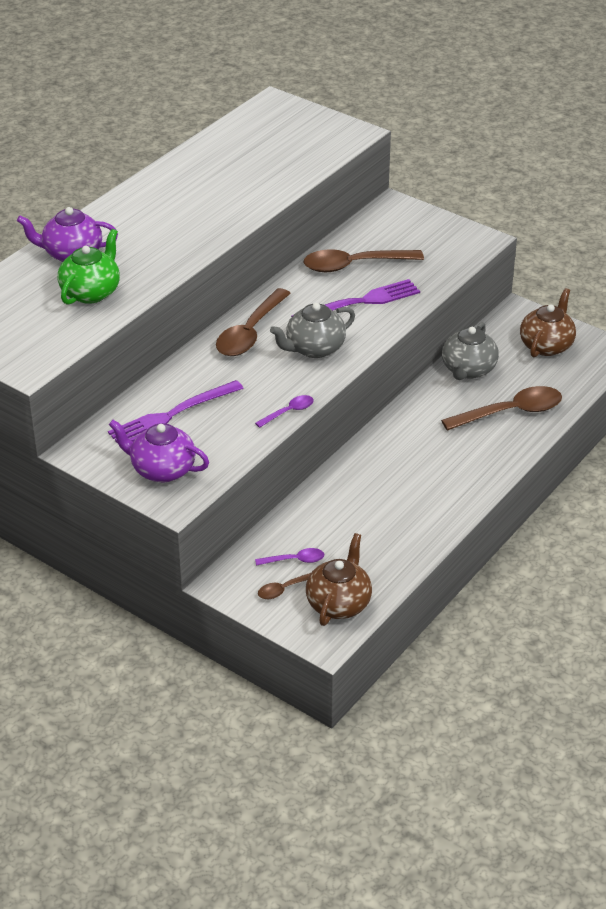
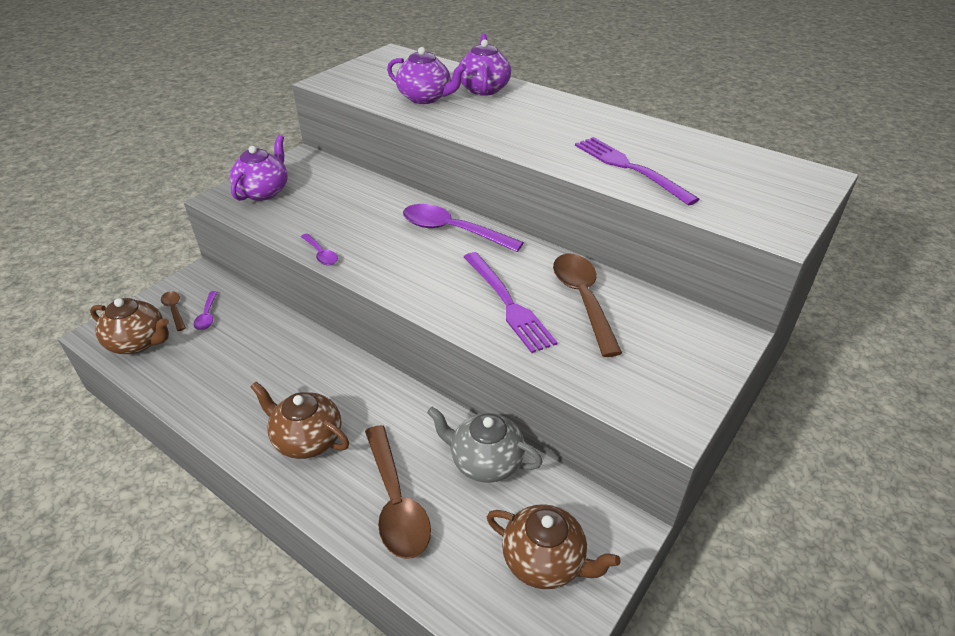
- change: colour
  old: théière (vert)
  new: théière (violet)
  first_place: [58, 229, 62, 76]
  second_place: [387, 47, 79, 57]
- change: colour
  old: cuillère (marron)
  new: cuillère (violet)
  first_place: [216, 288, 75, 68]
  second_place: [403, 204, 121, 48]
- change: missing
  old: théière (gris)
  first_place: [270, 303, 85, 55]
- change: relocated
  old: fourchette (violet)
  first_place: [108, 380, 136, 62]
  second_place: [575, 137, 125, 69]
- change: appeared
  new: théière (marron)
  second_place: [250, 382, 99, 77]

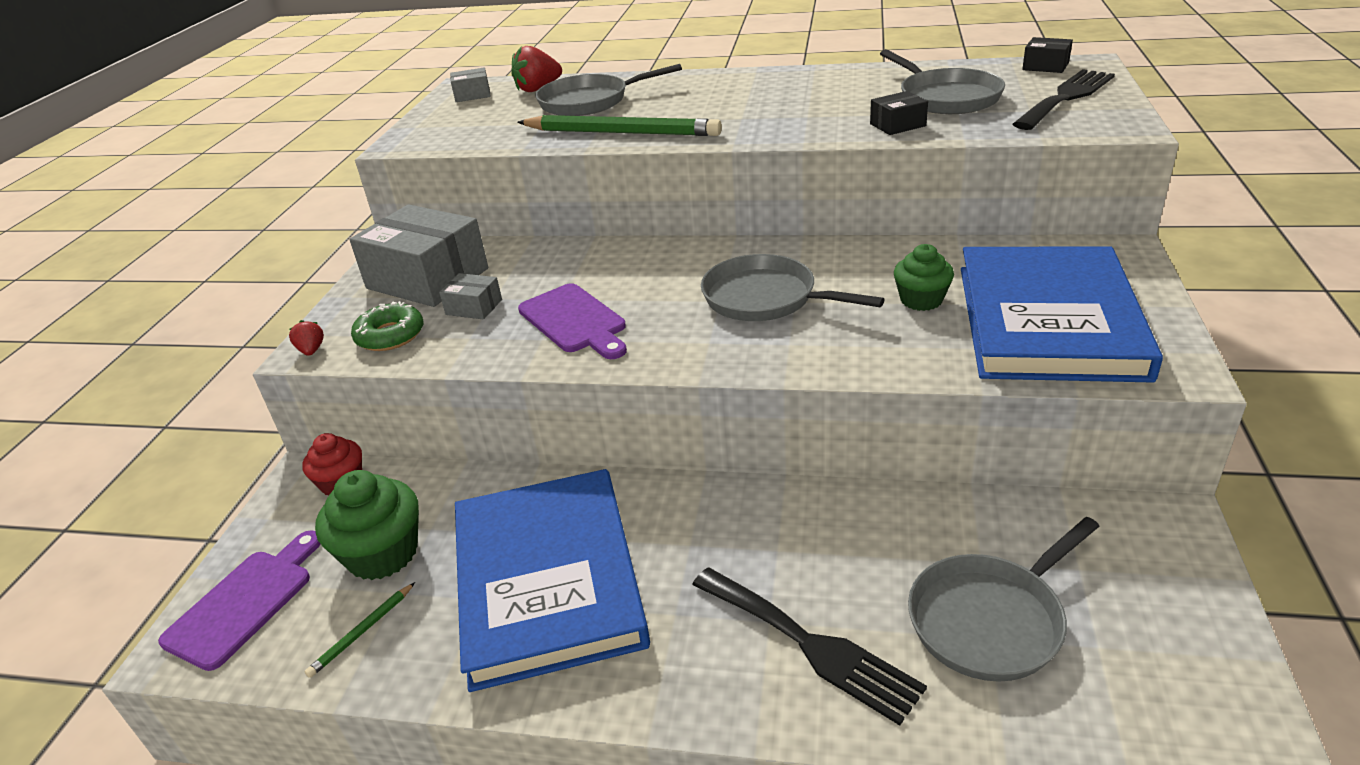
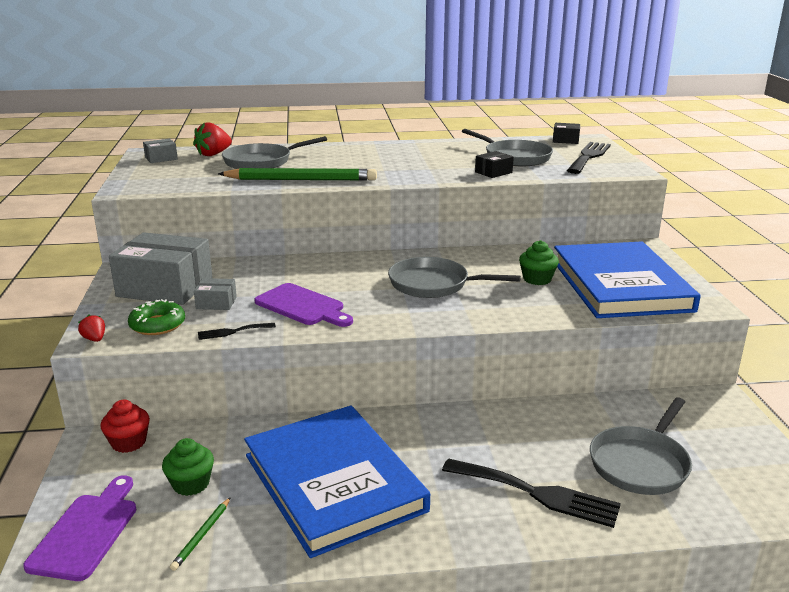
- change: size
  old: muffin (vert)
  first_place: [315, 470, 104, 110]
  second_place: [162, 438, 52, 58]
  factor: 0.64
- change: appeared
  new: fourchette (noir)
  second_place: [198, 323, 78, 17]

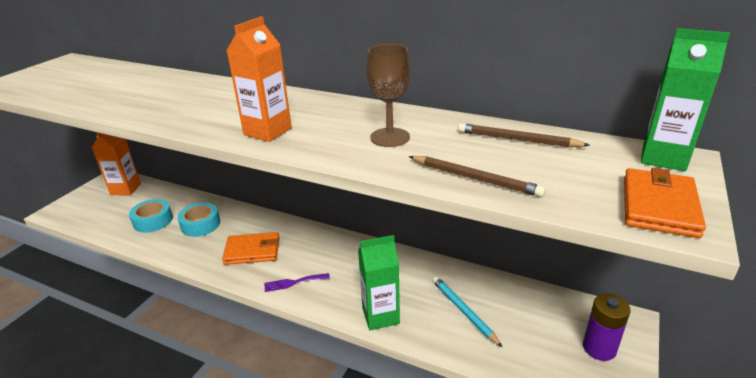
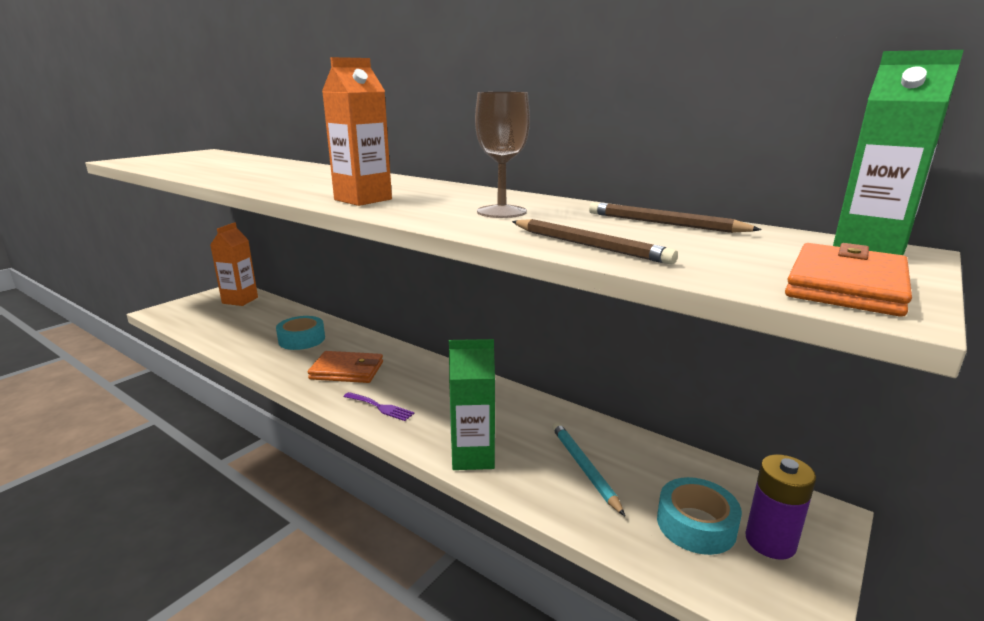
- change: relocated
  old: ruban adhésif (turquoise)
  first_place: [129, 199, 44, 34]
  second_place: [657, 477, 85, 78]
- change: spun
  old: fourchette (violet)
  first_place: [264, 273, 66, 19]
  second_place: [344, 392, 71, 29]
  degrees: -150

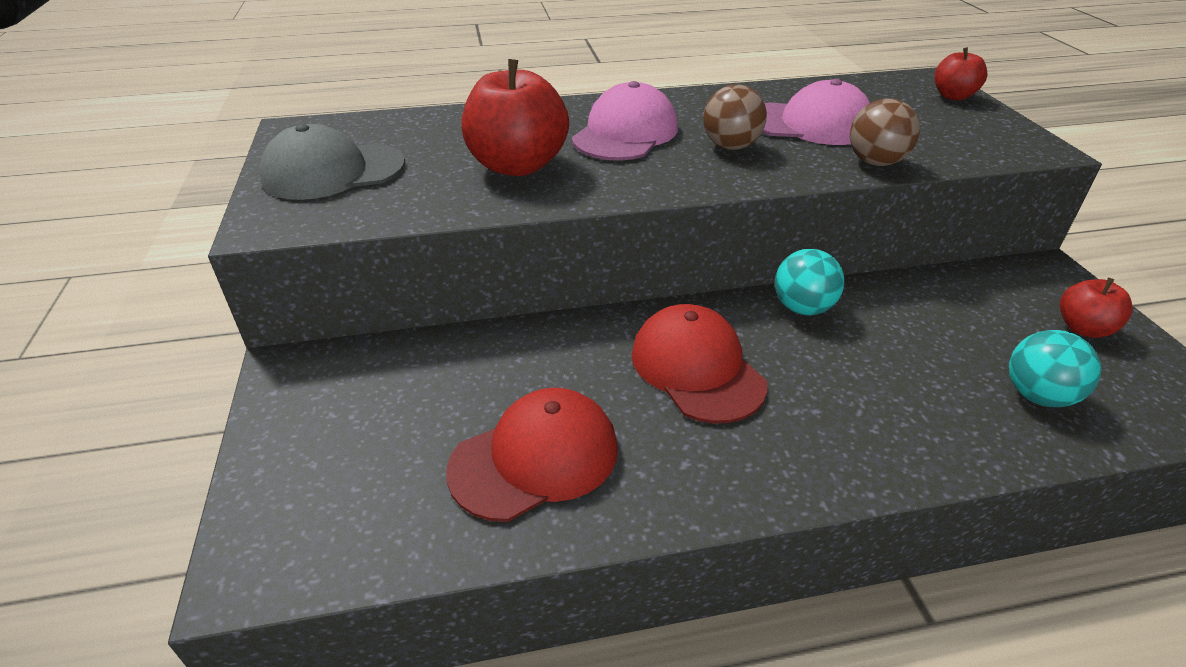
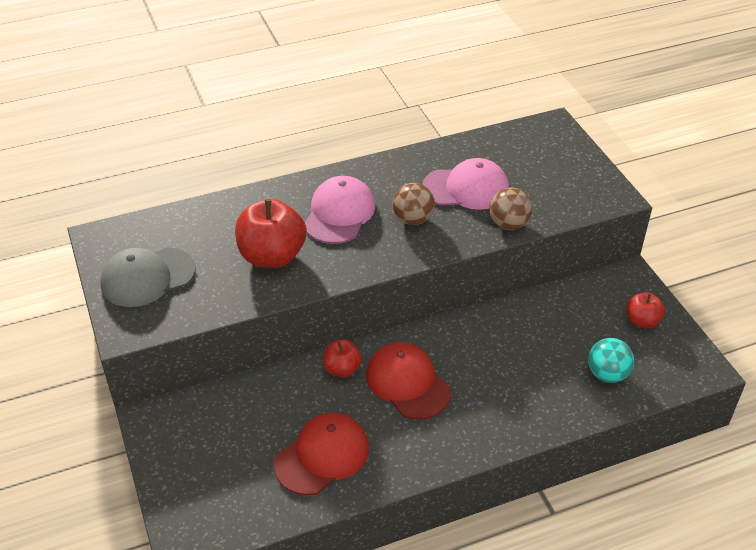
- change: relocated
  old: pomme (rouge)
  first_place: [934, 47, 54, 54]
  second_place: [323, 339, 39, 38]
- change: missing
  old: balle (turquoise)
  first_place: [775, 249, 69, 67]

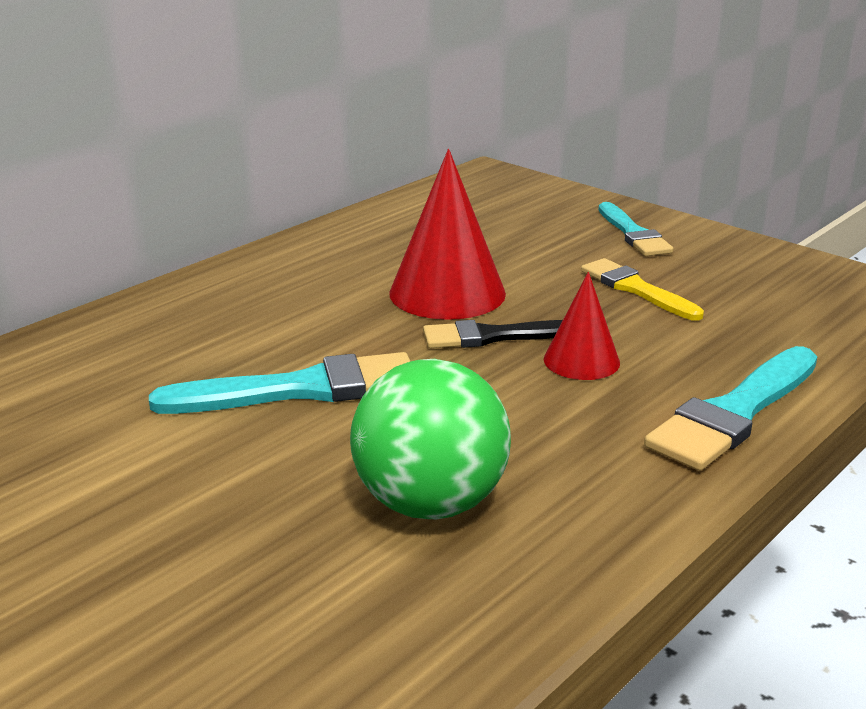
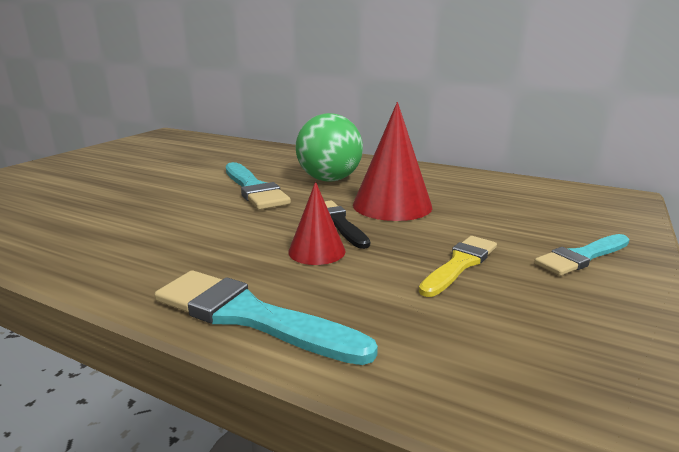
- change: relocated
  old: balle (vert)
  first_place: [350, 359, 161, 160]
  second_place: [296, 113, 67, 69]

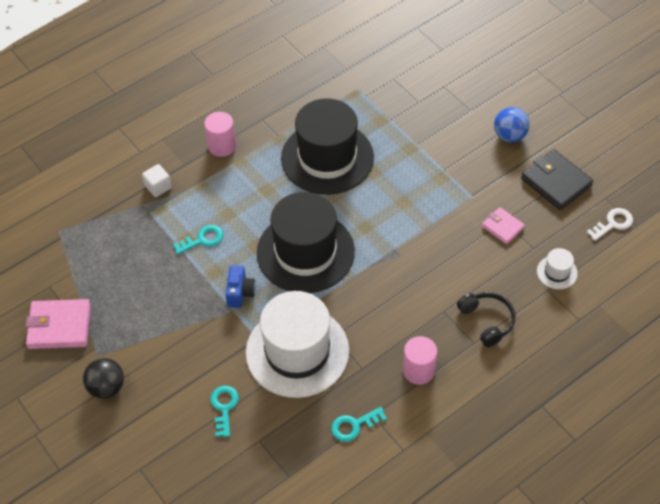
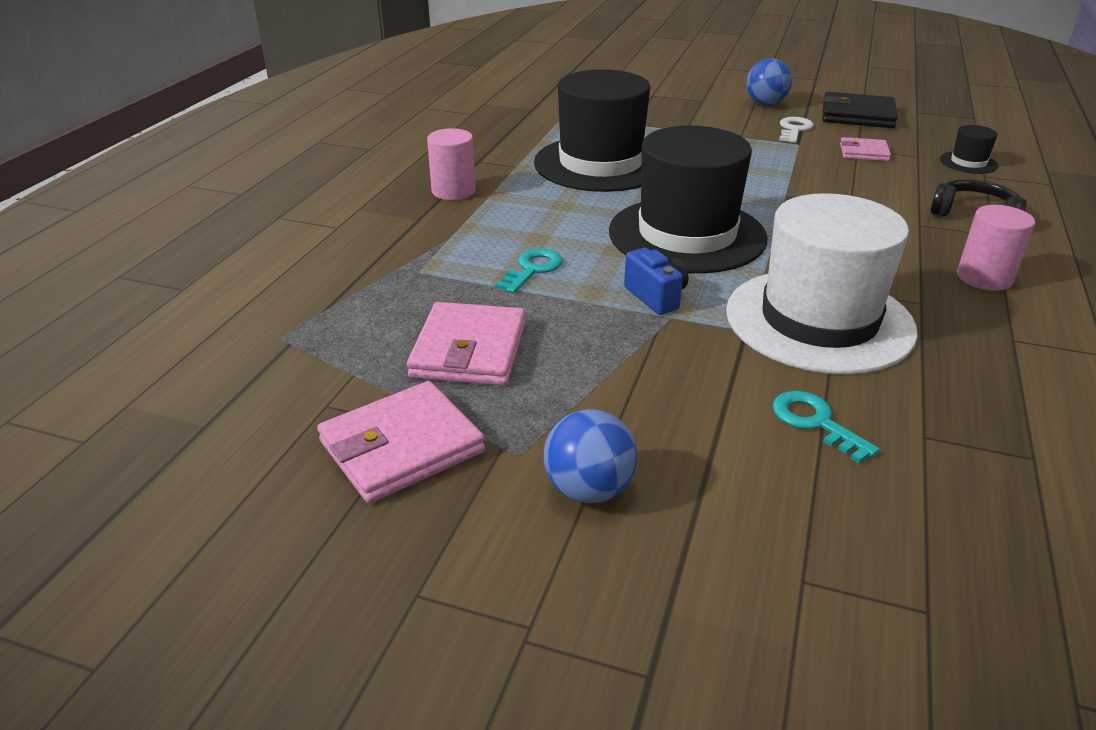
- change: missing
  old: cube (blanc)
  first_place: [142, 164, 30, 33]
- change: relocated
  old: clé (blanc)
  first_place: [587, 208, 46, 33]
  second_place: [779, 117, 35, 26]
- change: colour
  old: chapeau (blanc)
  new: chapeau (noir)
  first_place: [537, 248, 41, 41]
  second_place: [940, 125, 58, 49]
- change: colour
  old: balle (noir)
  new: balle (bleu)
  first_place: [83, 358, 41, 41]
  second_place: [544, 409, 93, 94]
- change: missing
  old: clé (turquoise)
  first_place: [331, 407, 56, 35]
- change: appeared
  new: portefeuille (rose)
  second_place: [407, 302, 119, 84]

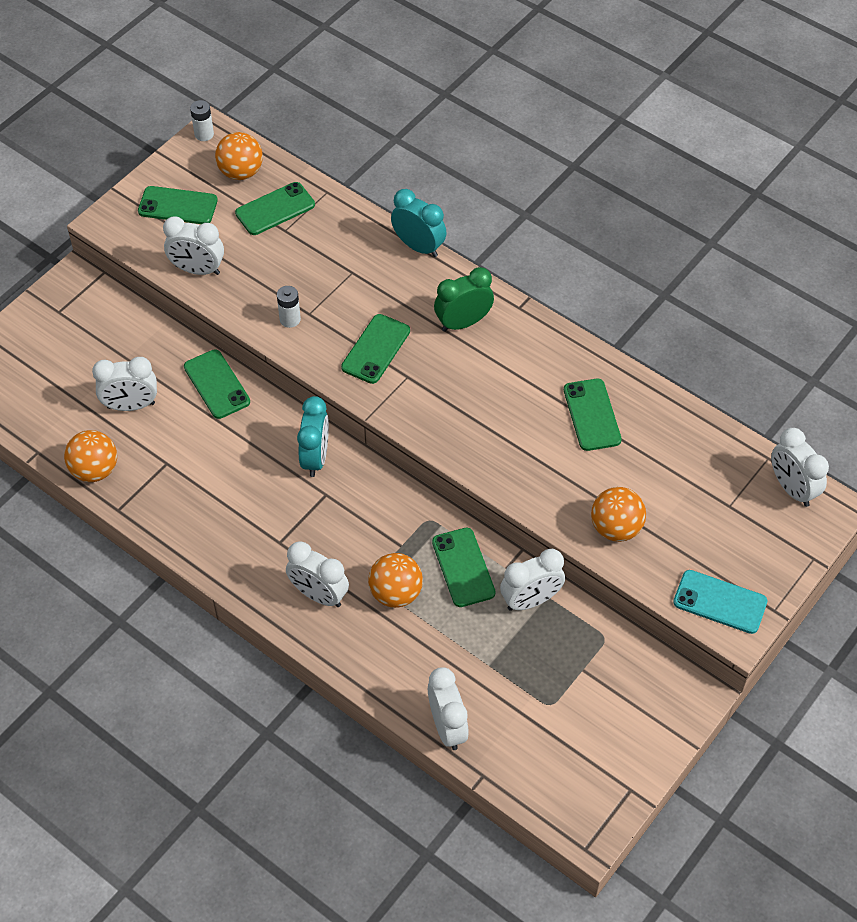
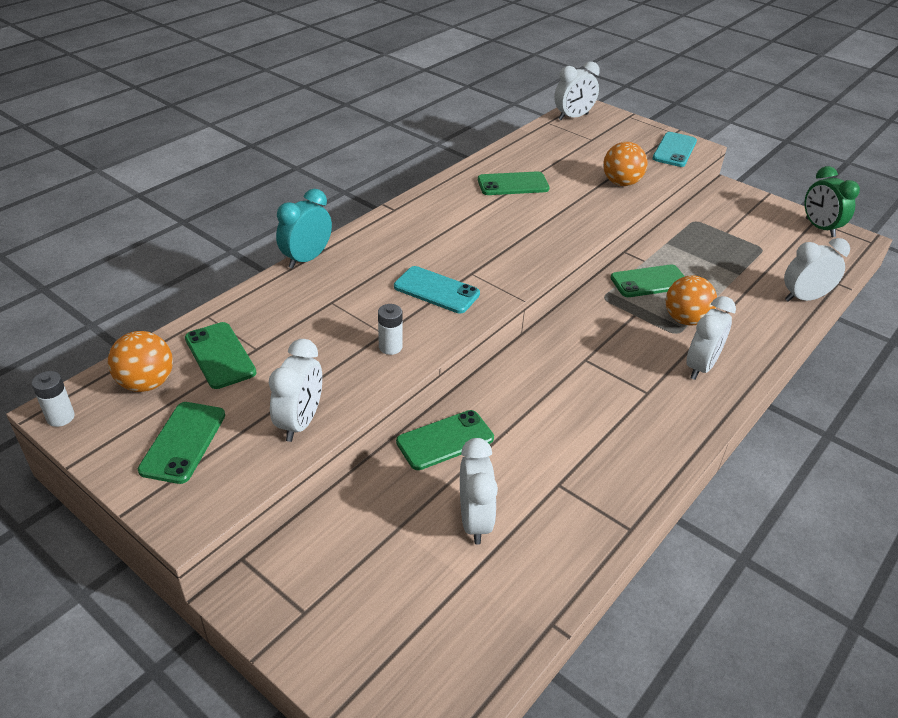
- change: relocated
  old: réveil (vert)
  first_place: [434, 267, 60, 65]
  second_place: [804, 166, 56, 71]
- change: colour
  old: téléphone (vert)
  new: téléphone (turquoise)
  first_place: [341, 314, 69, 70]
  second_place: [394, 266, 86, 48]
- change: missing
  old: réveil (turquoise)
  first_place: [297, 396, 32, 81]
- change: missing
  old: balle (orange)
  first_place: [64, 430, 53, 52]
- change: missing
  old: réveil (blanc)
  first_place: [500, 549, 65, 62]

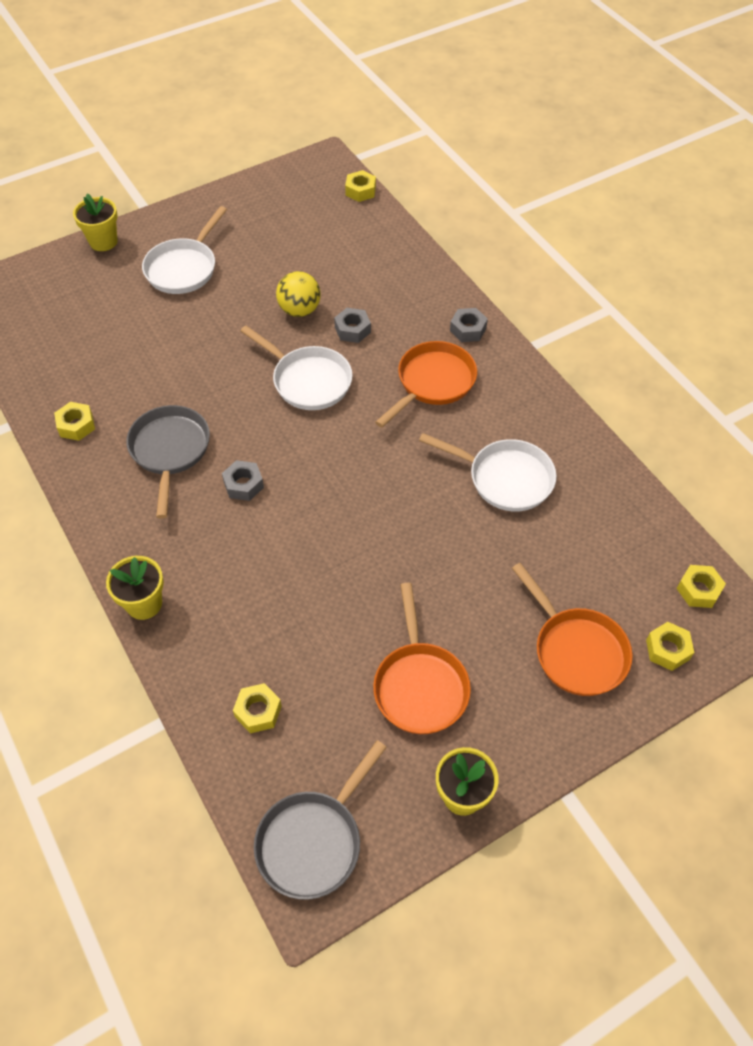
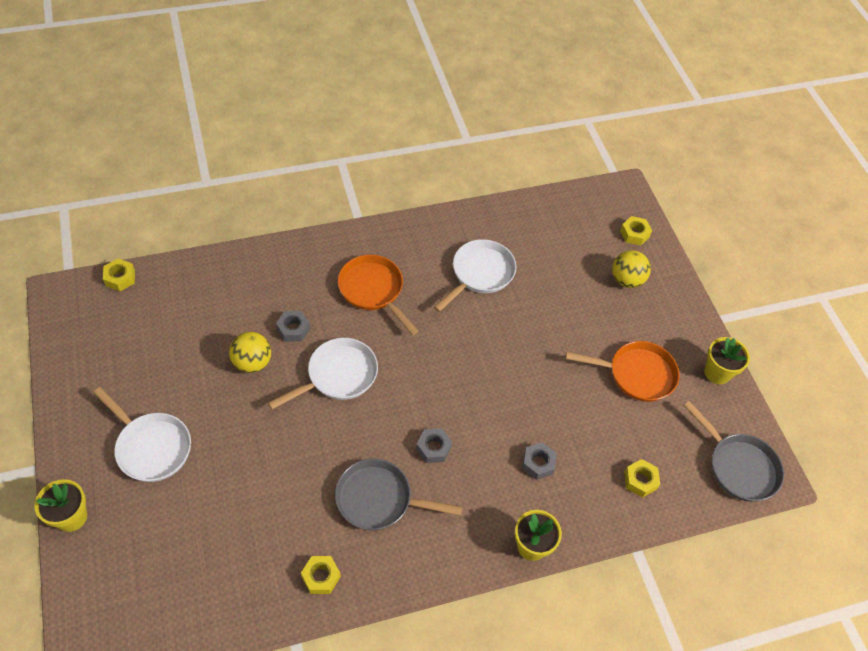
- change: relocated
  old: écrou (gris)
  first_place: [450, 308, 38, 34]
  second_place: [522, 442, 35, 38]
- change: exchanged
  old: poêle (orange)
  new: balle (jaune)
  first_place: [512, 563, 121, 133]
  second_place: [612, 250, 39, 38]
- change: missing
  old: écrou (jaune)
  first_place: [677, 565, 49, 43]

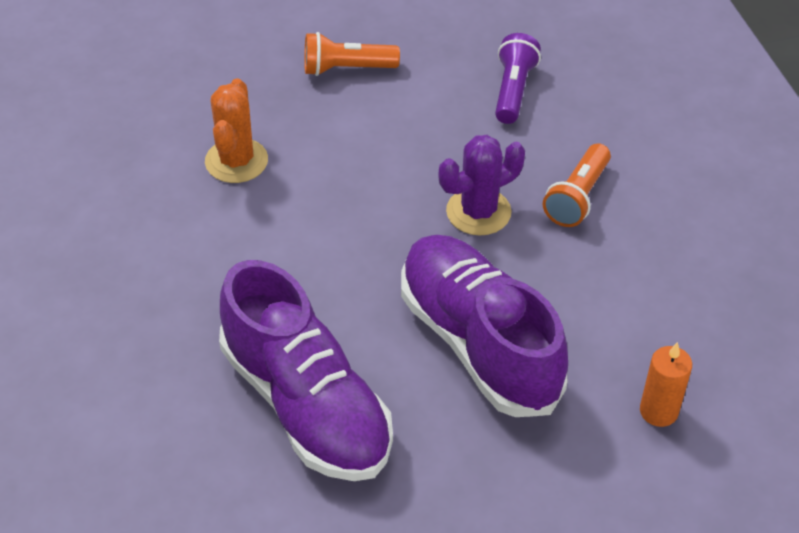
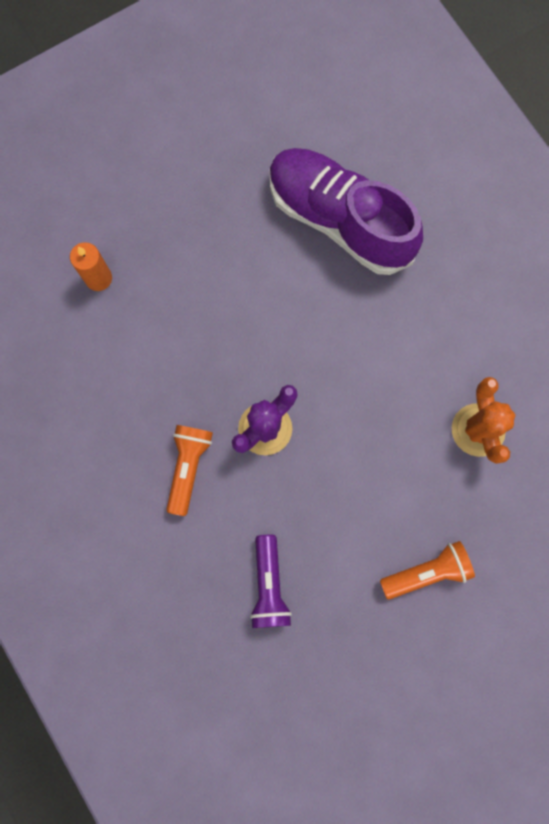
- change: missing
  old: chaussure (violet)
  first_place: [401, 235, 167, 182]

